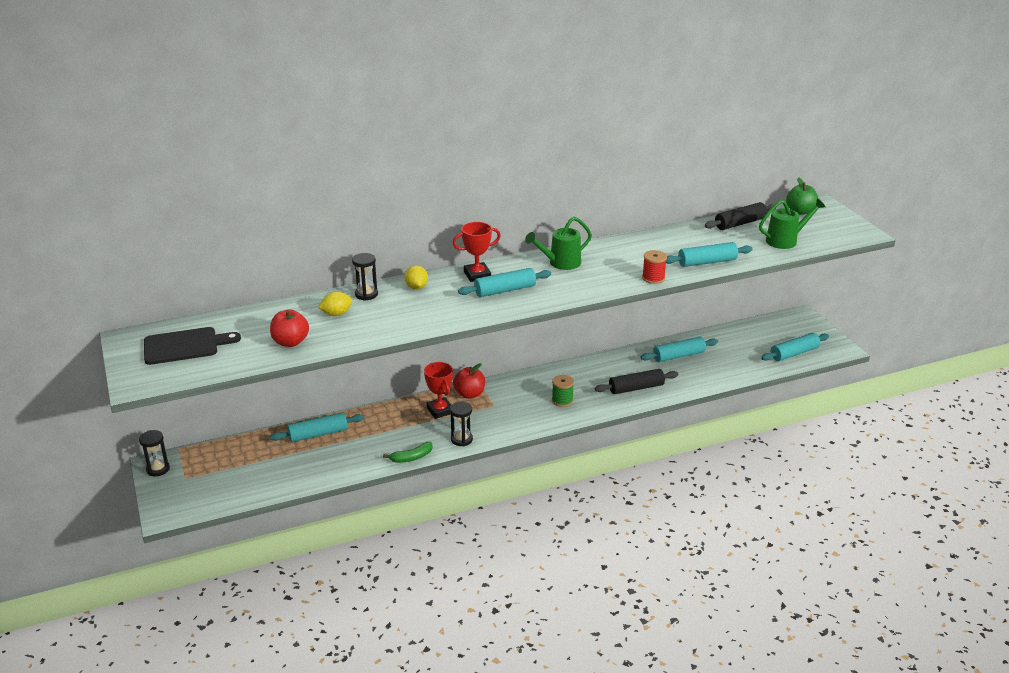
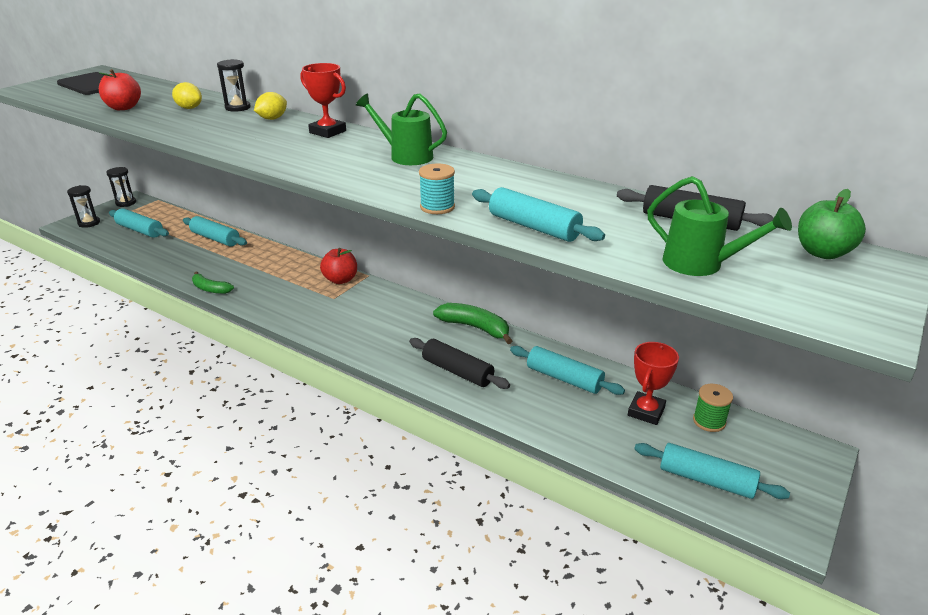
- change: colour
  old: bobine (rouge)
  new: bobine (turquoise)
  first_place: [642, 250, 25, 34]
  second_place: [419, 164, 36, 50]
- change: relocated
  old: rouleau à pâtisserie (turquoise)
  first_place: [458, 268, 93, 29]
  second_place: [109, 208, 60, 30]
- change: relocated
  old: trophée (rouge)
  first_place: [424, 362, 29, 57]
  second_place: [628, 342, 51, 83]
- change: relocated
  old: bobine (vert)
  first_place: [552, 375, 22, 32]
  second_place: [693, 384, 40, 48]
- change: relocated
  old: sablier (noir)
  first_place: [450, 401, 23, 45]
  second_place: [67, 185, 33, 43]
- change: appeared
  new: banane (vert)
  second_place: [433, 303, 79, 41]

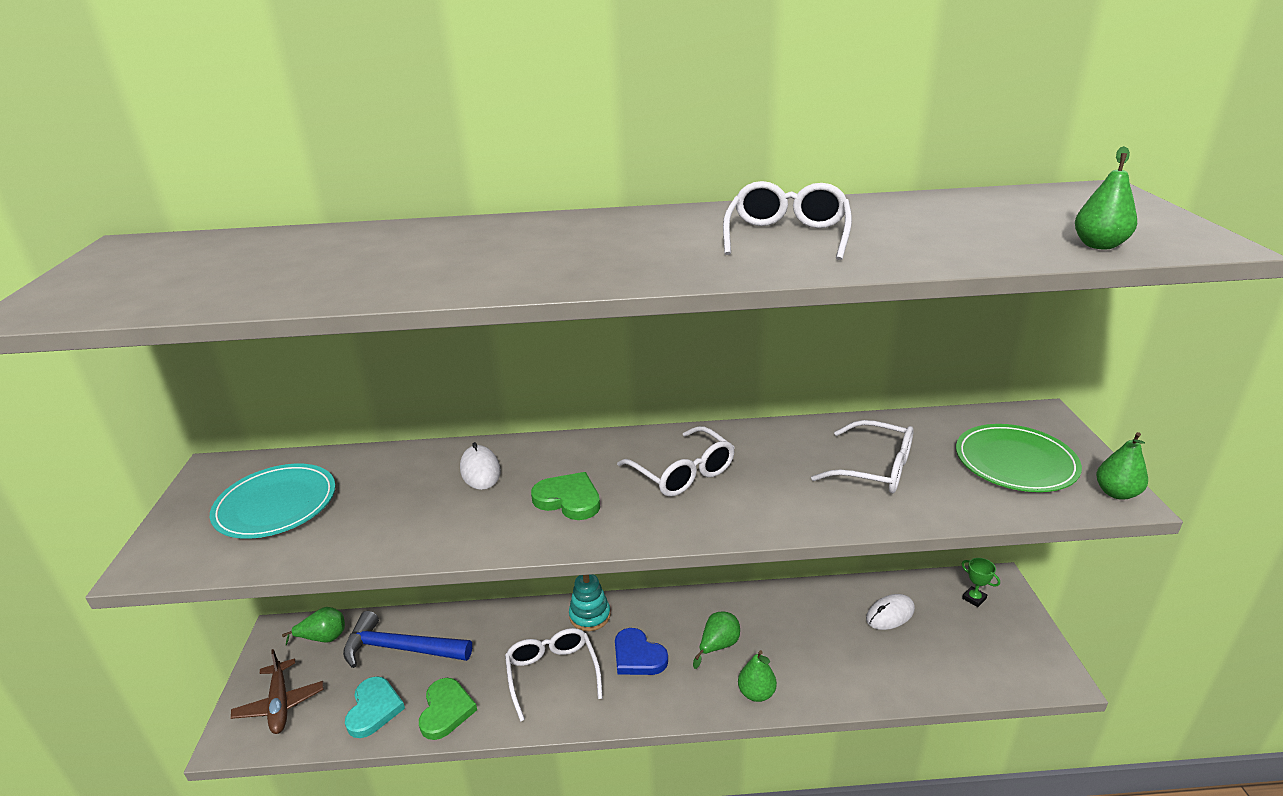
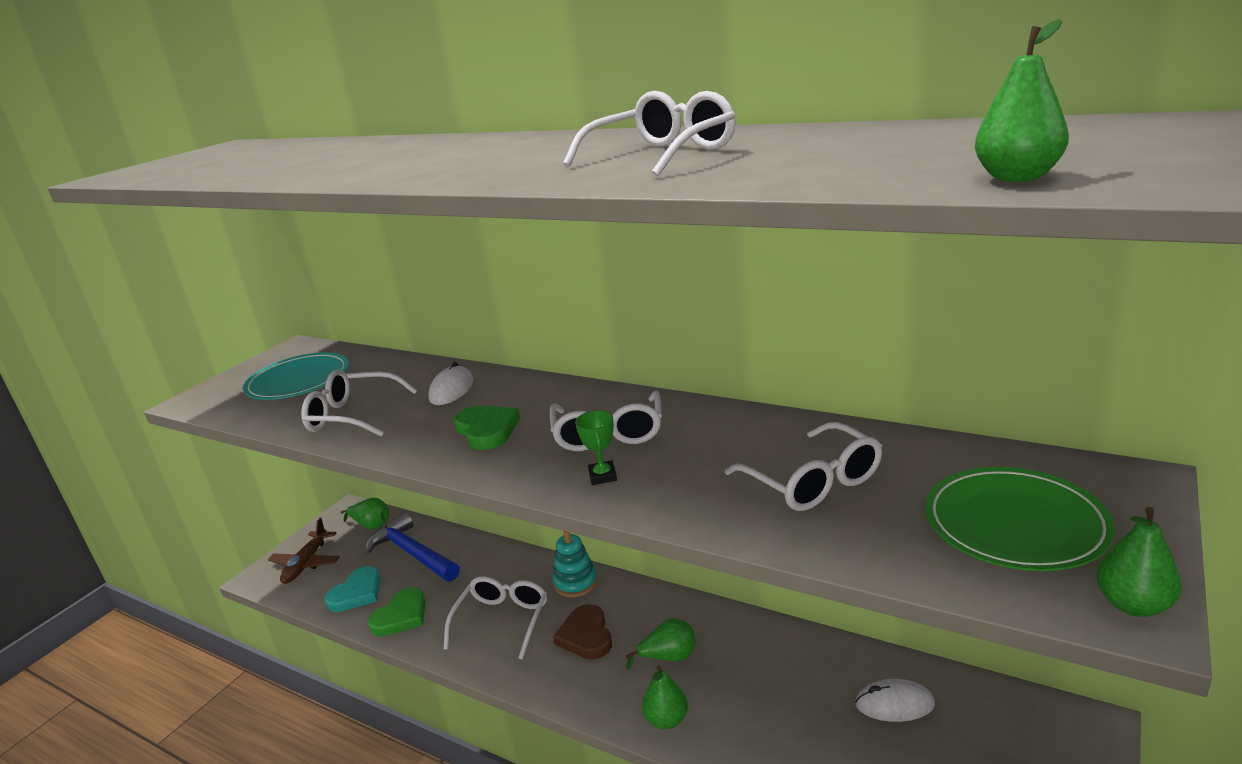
- change: relocated
  old: trophée (vert)
  first_place: [962, 558, 38, 49]
  second_place: [575, 410, 42, 75]
- change: colour
  old: cœur (bleu)
  new: cœur (marron)
  first_place: [615, 628, 53, 47]
  second_place: [553, 604, 59, 55]
- change: appeared
  new: lunettes (blanc)
  second_place: [301, 369, 116, 68]

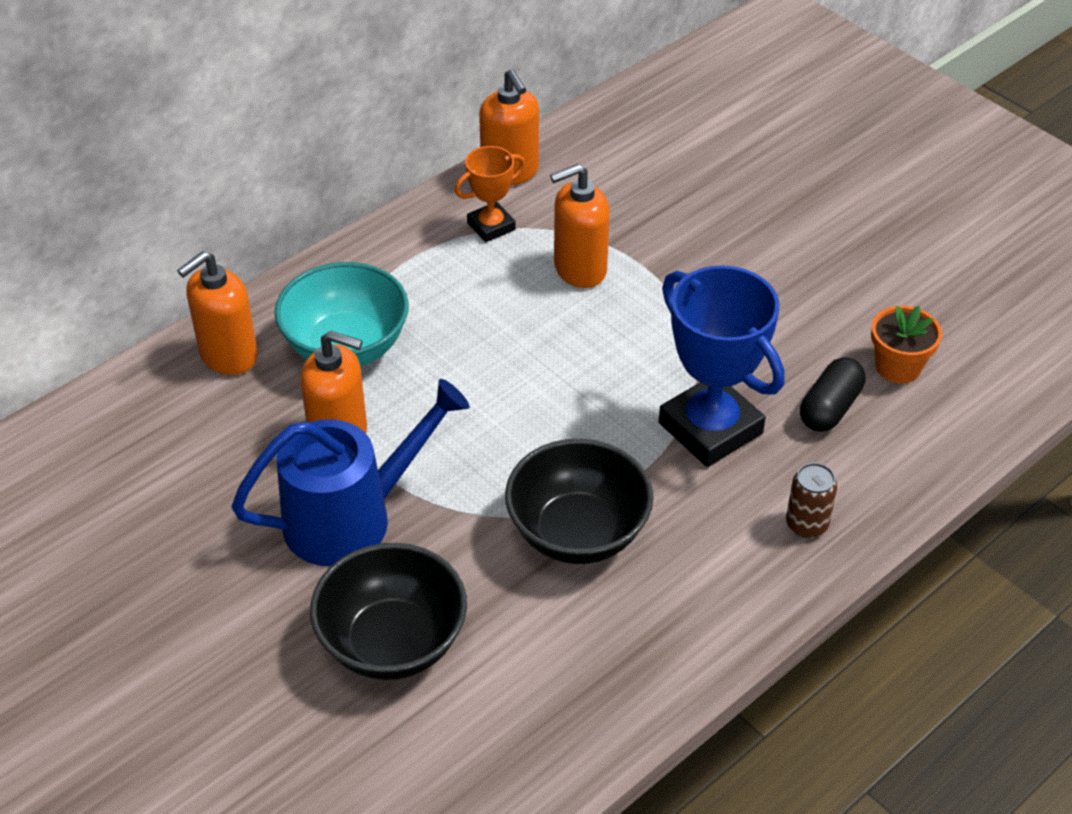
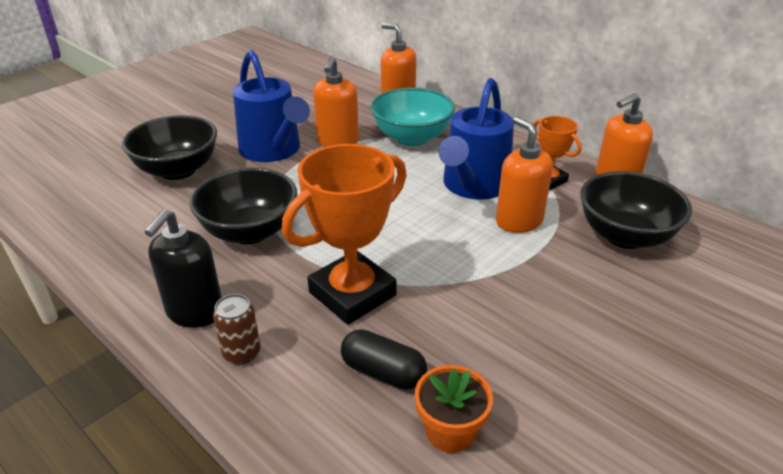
- change: colour
  old: trophée (bleu)
  new: trophée (orange)
  first_place: [659, 265, 126, 202]
  second_place: [282, 144, 125, 181]
- change: appeared
  new: arrosoir (bleu)
  second_place: [438, 78, 76, 122]
- change: appeared
  new: bol (noir)
  second_place: [581, 171, 111, 78]
- change: appeared
  new: distributeur de savon (noir)
  second_place: [144, 209, 78, 119]

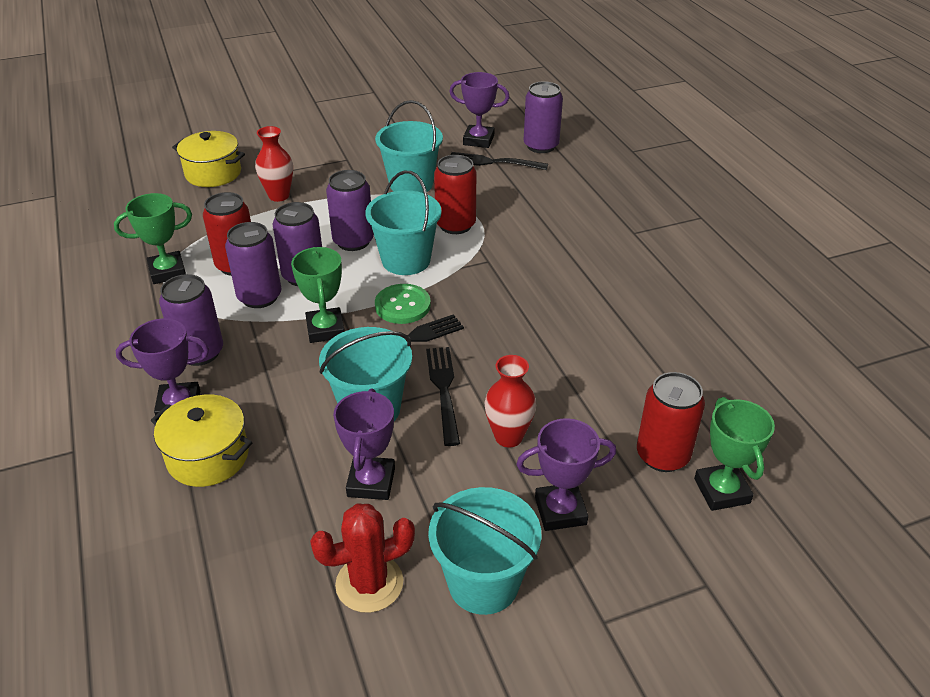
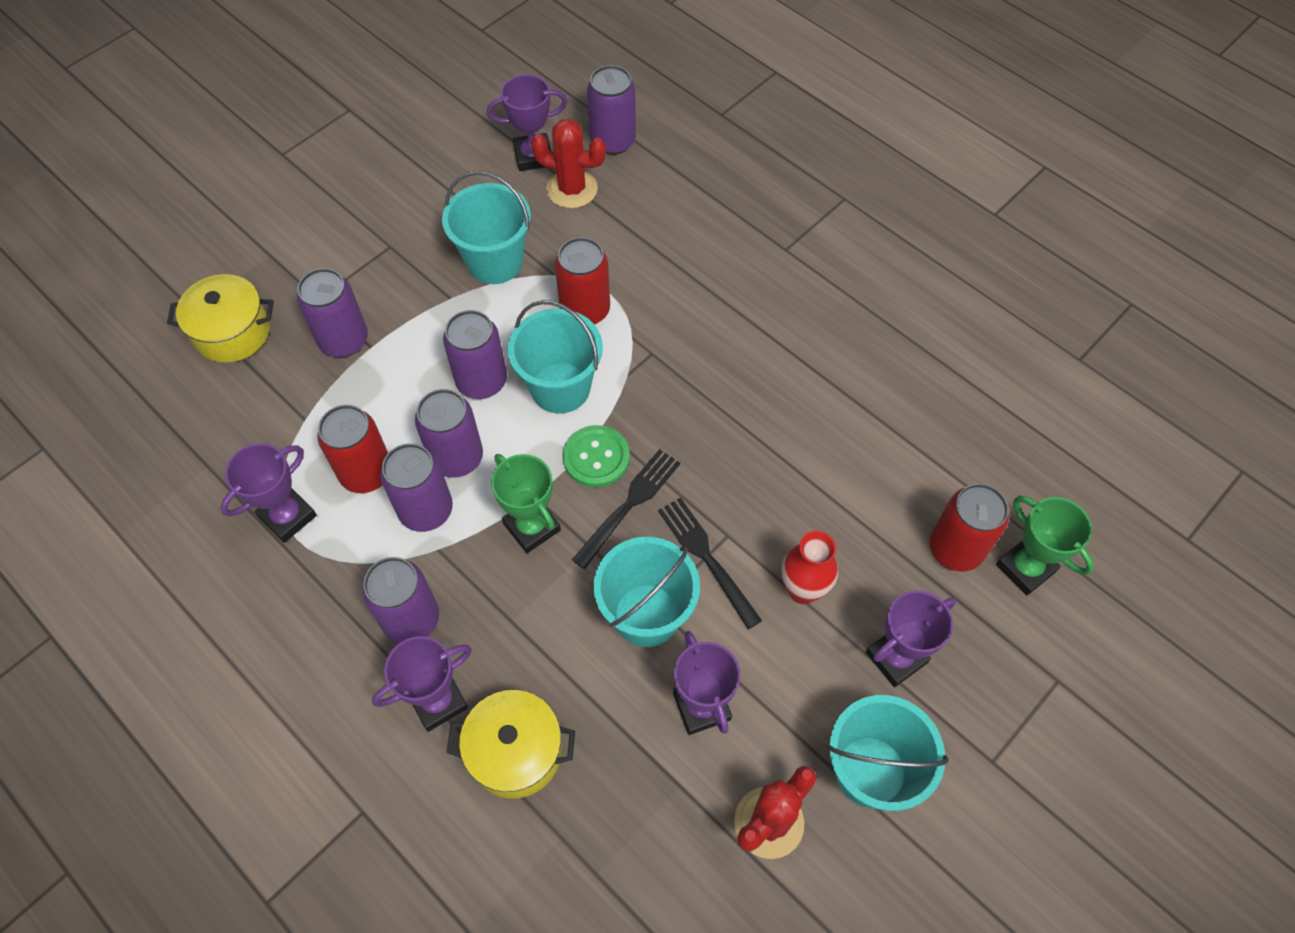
- change: exchanged
  old: vase (rouge)
  new: canette (violet)
  first_place: [255, 126, 38, 76]
  second_place: [297, 268, 71, 89]
- change: exchanged
  old: fourchette (noir)
  new: cactus (rouge)
  first_place: [450, 152, 98, 18]
  second_place: [531, 119, 75, 89]
- change: colour
  old: trophée (vert)
  new: trophée (violet)
  first_place: [114, 193, 78, 91]
  second_place: [221, 443, 96, 100]

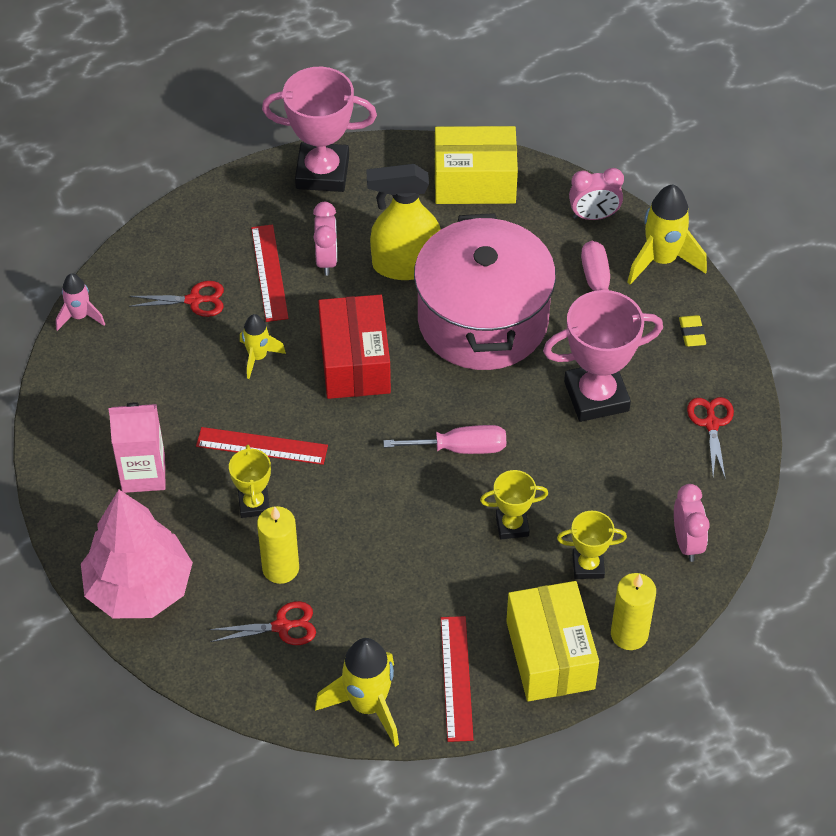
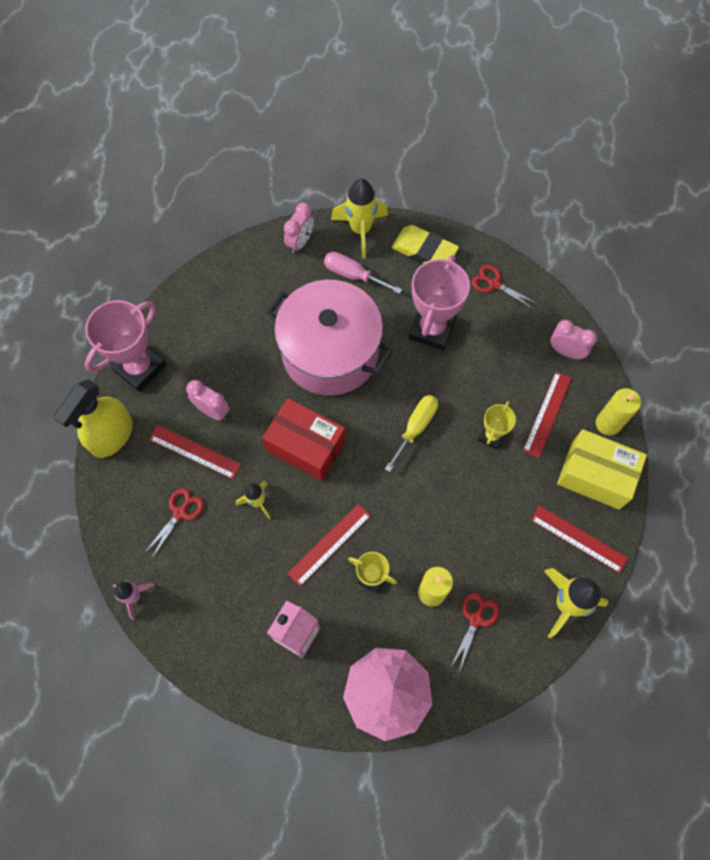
- change: missing
  old: boîte (jaune)
  first_place: [435, 126, 83, 78]
- change: relocated
  old: vaporisateur (jaune)
  first_place: [366, 164, 75, 116]
  second_place: [53, 380, 80, 78]
- change: size
  old: gomme (jaune)
  first_place: [679, 315, 27, 31]
  second_place: [392, 225, 67, 38]
  factor: 2.07
- change: colour
  old: tournevis (rose)
  new: tournevis (jaune)
  first_place: [383, 425, 123, 29]
  second_place: [385, 395, 53, 77]
- change: exchanged
  old: trophée (jaune)
  new: règle (rouge)
  first_place: [557, 511, 70, 68]
  second_place: [523, 372, 49, 86]

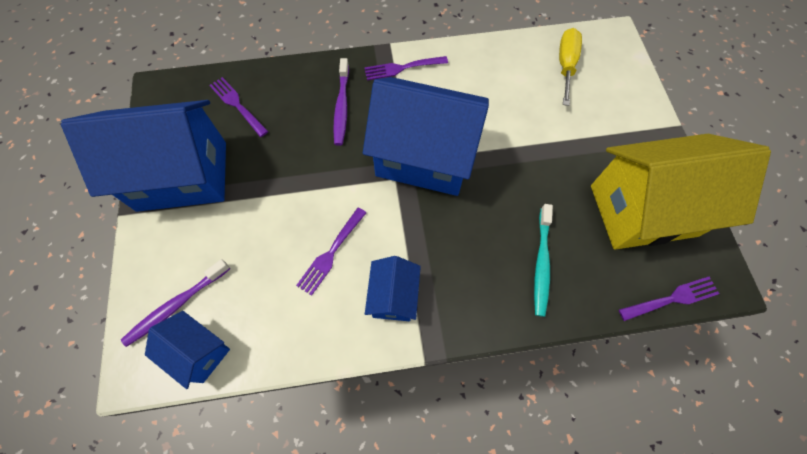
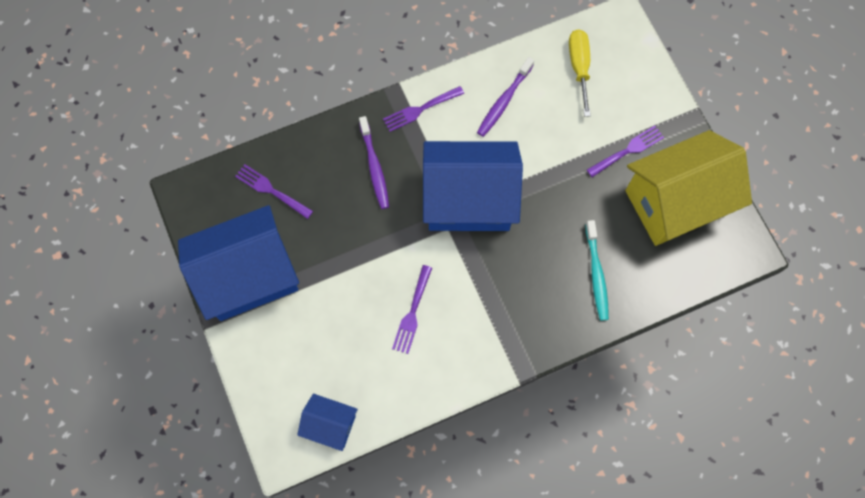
- change: missing
  old: maison (bleu)
  first_place: [365, 256, 56, 65]
- change: relocated
  old: brosse à dents (violet)
  first_place: [121, 259, 109, 88]
  second_place: [477, 57, 57, 80]
- change: relocated
  old: fourchette (violet)
  first_place: [619, 277, 100, 44]
  second_place: [587, 126, 77, 51]

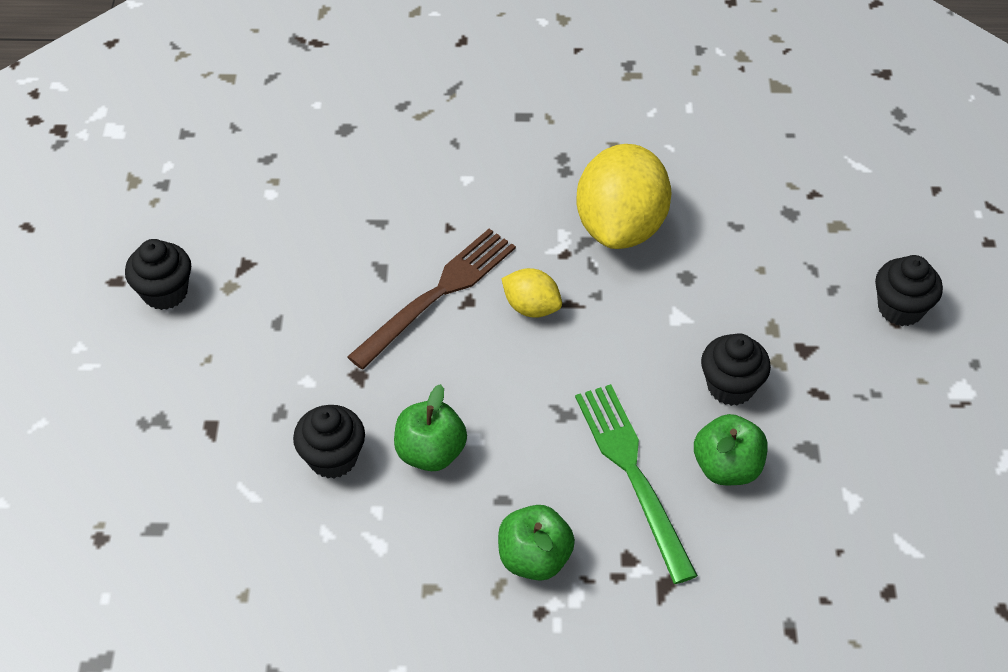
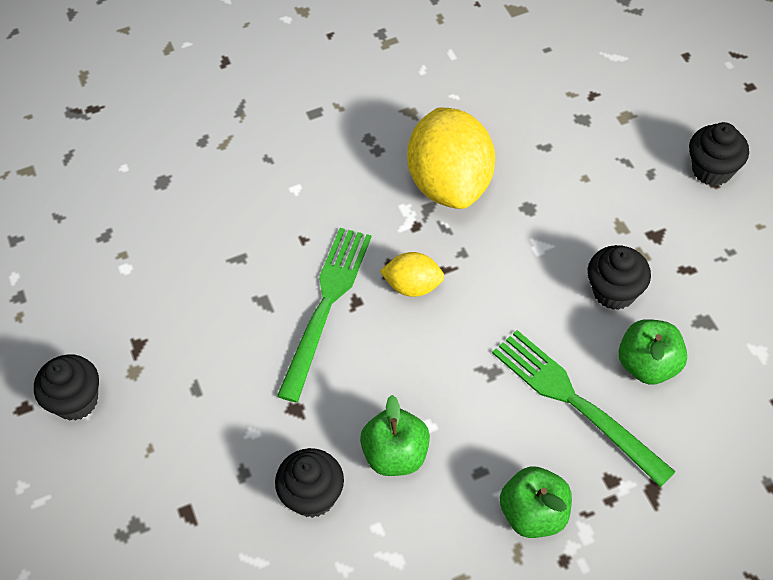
- change: colour
  old: fourchette (marron)
  new: fourchette (vert)
  first_place: [347, 229, 169, 141]
  second_place: [277, 228, 94, 174]

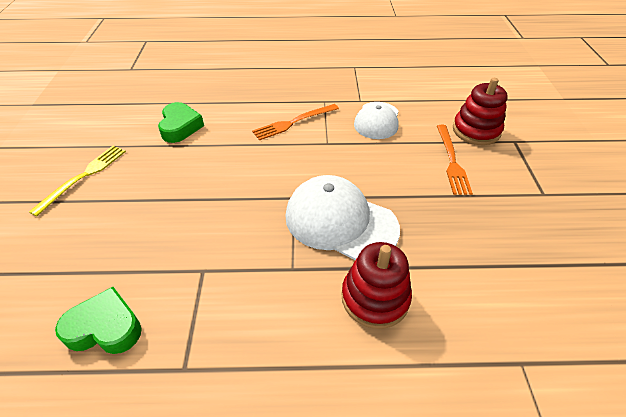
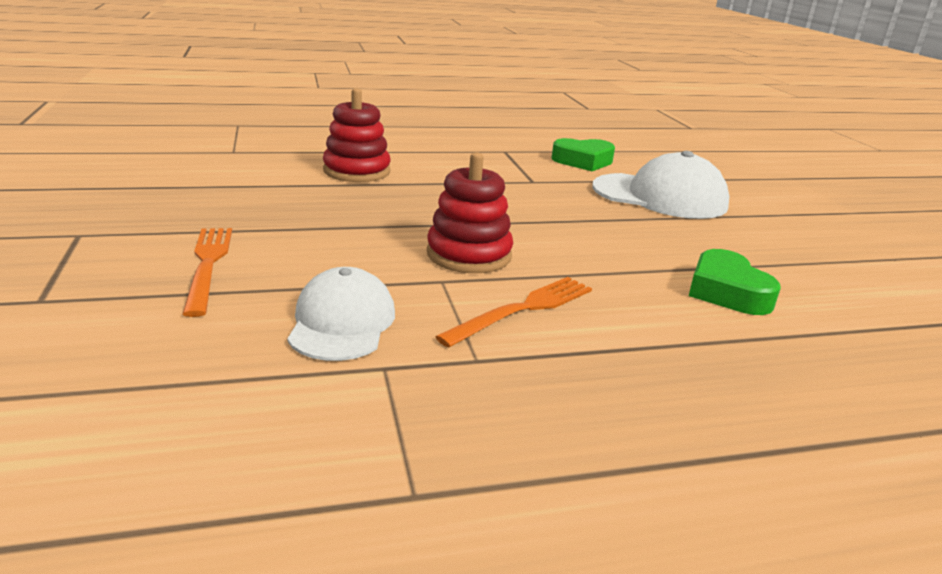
- change: relocated
  old: jouet à empiler (rouge)
  first_place: [453, 78, 55, 67]
  second_place: [427, 152, 86, 121]
- change: missing
  old: fourchette (jaune)
  first_place: [29, 146, 97, 70]
- change: relocated
  old: casquette (blanc)
  first_place: [285, 175, 115, 85]
  second_place: [592, 151, 138, 68]

